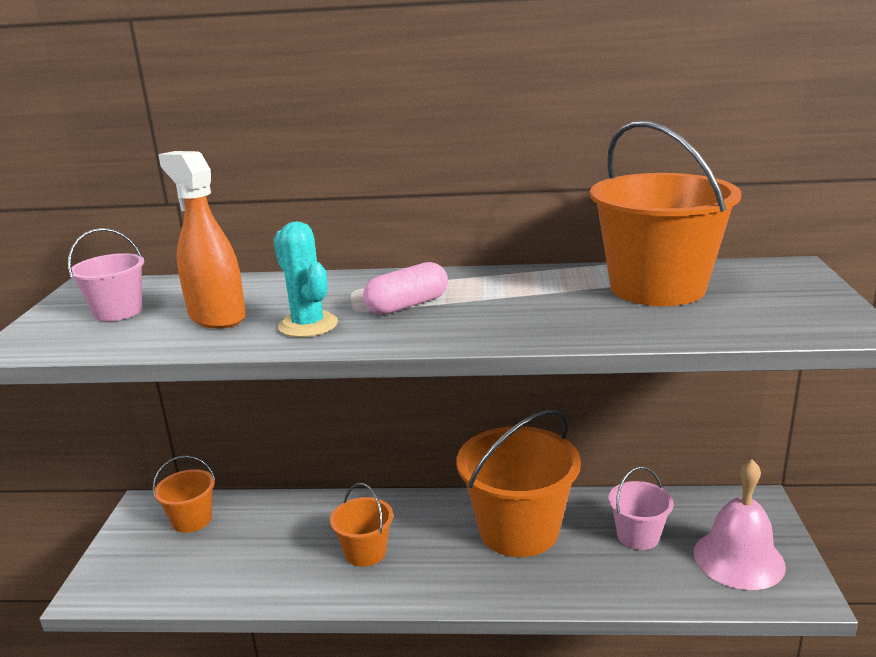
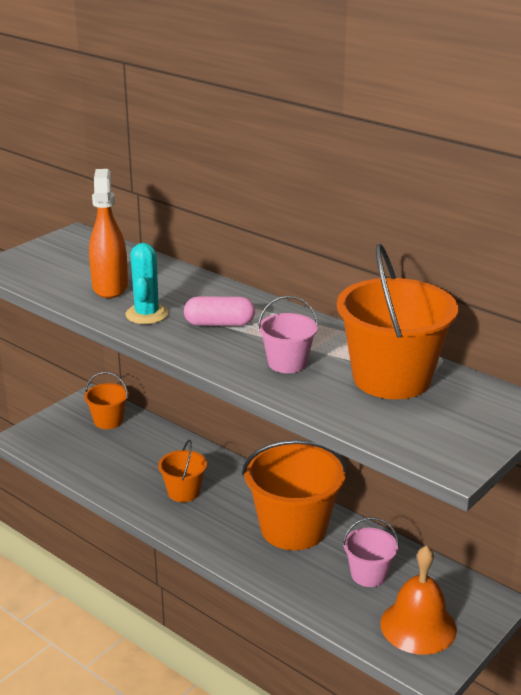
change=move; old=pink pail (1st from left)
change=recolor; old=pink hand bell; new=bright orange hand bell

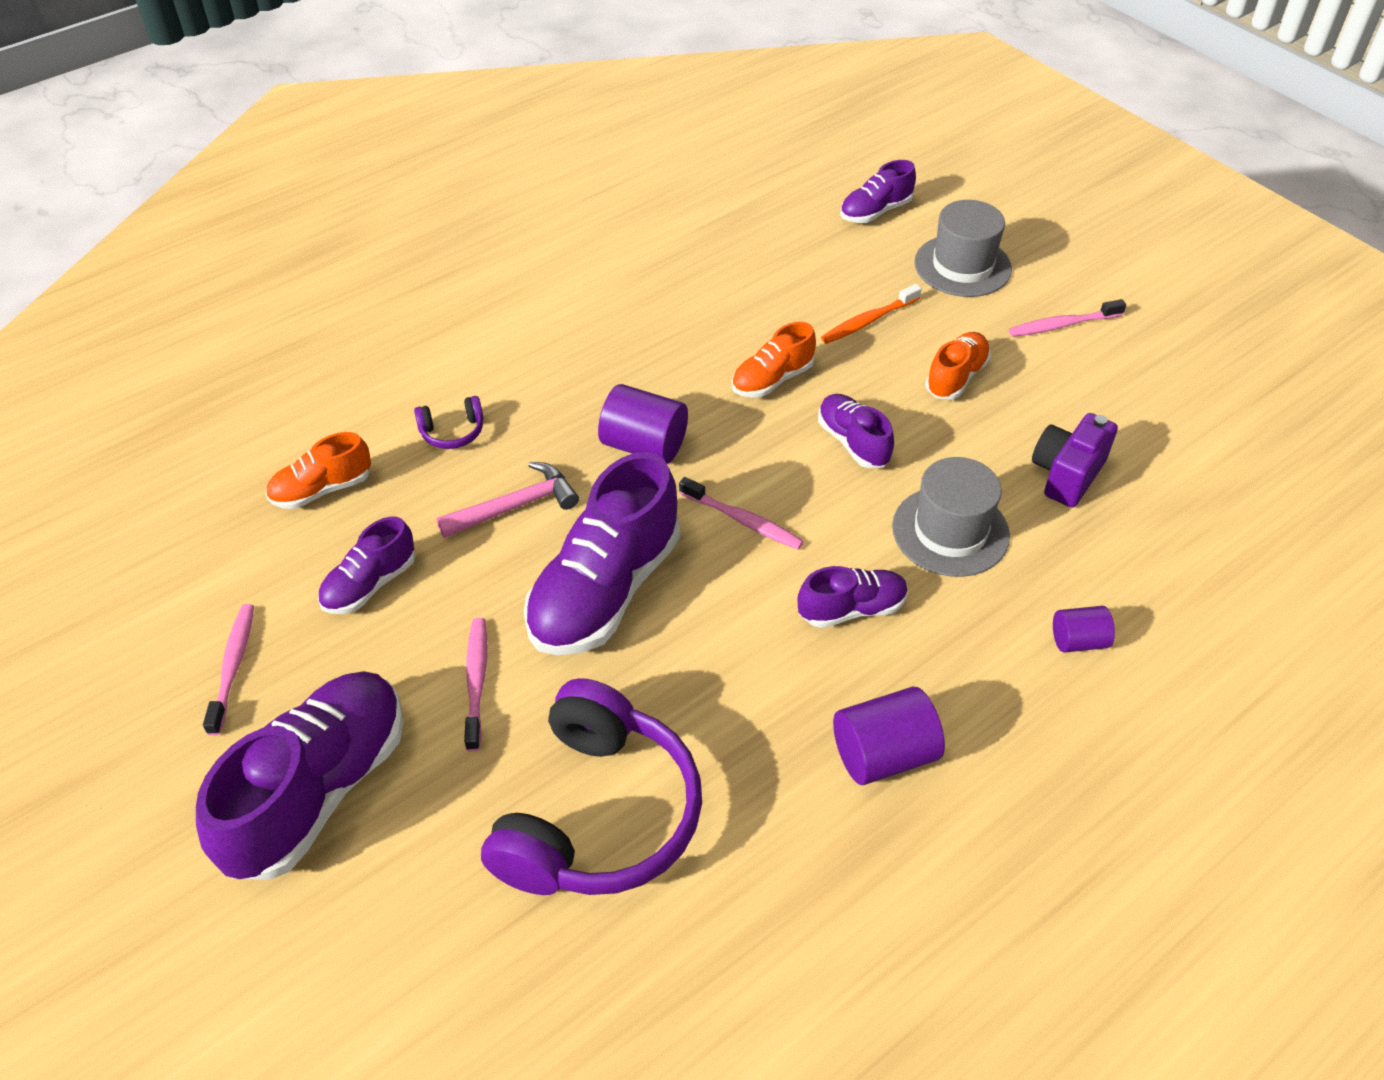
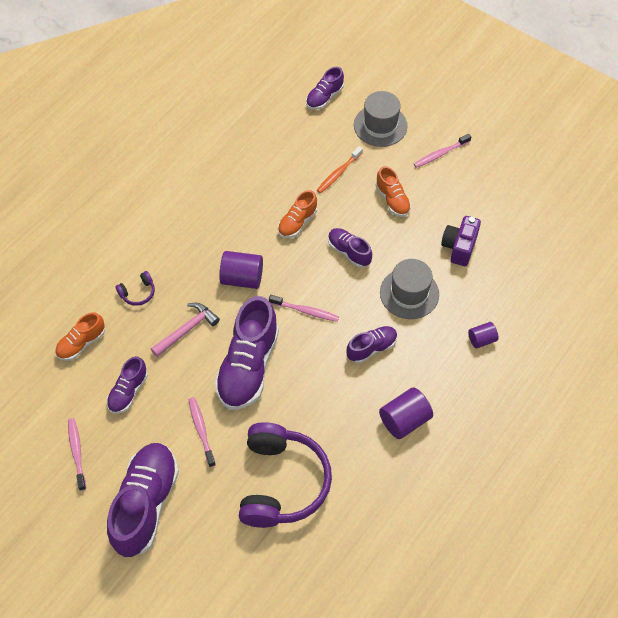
change=rotate; old=bright orange sneaker (3rd from left); degrees=135

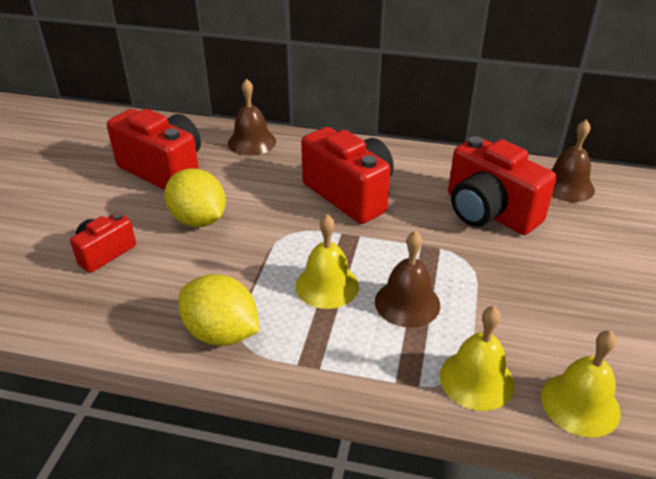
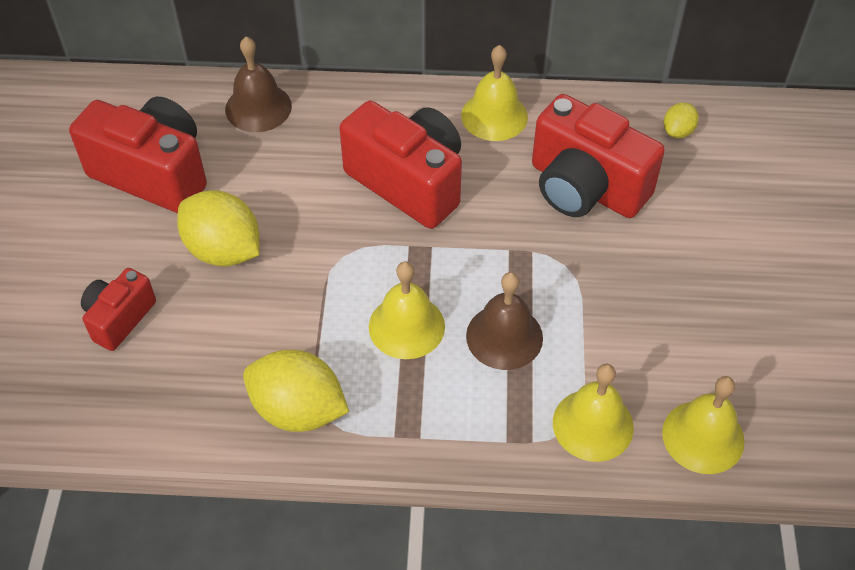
change=replace; old=brown hand bell (3rd from left); new=golden toy lemon (3rd from left)
change=insert; new=golden hand bell (2nd from left)

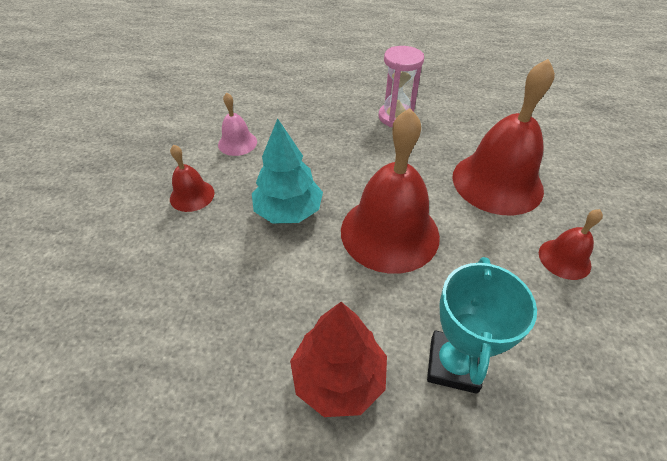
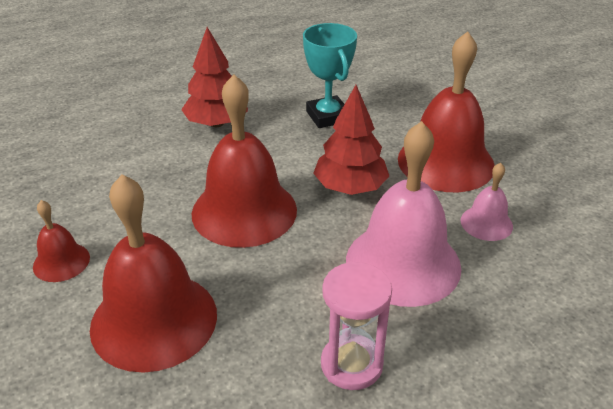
change=recolor; old=turquoise toy tree; new=scarlet toy tree (2nd from left)
change=resize; old=scarlet hand bell (1st from left in the first image); factor=2.08
change=move; old=turquoise prize cup
change=insert; new=pink hand bell (1st from left)

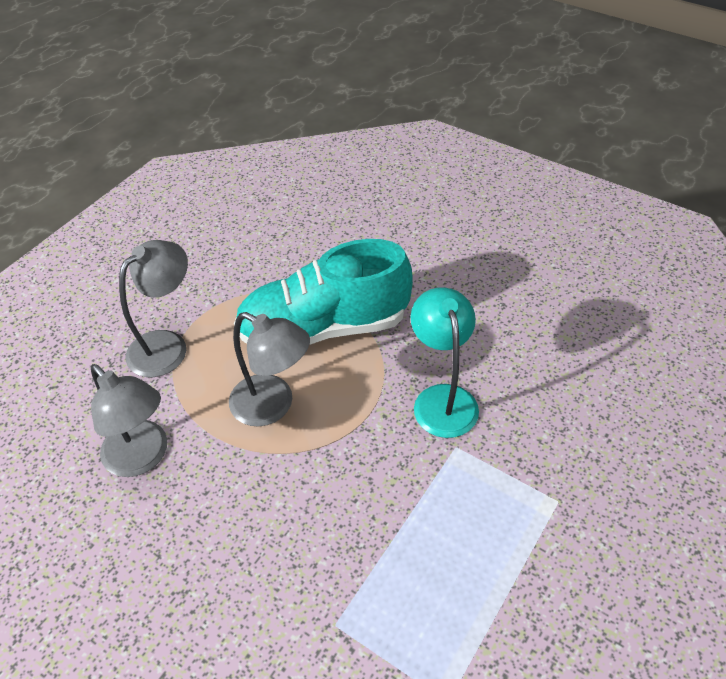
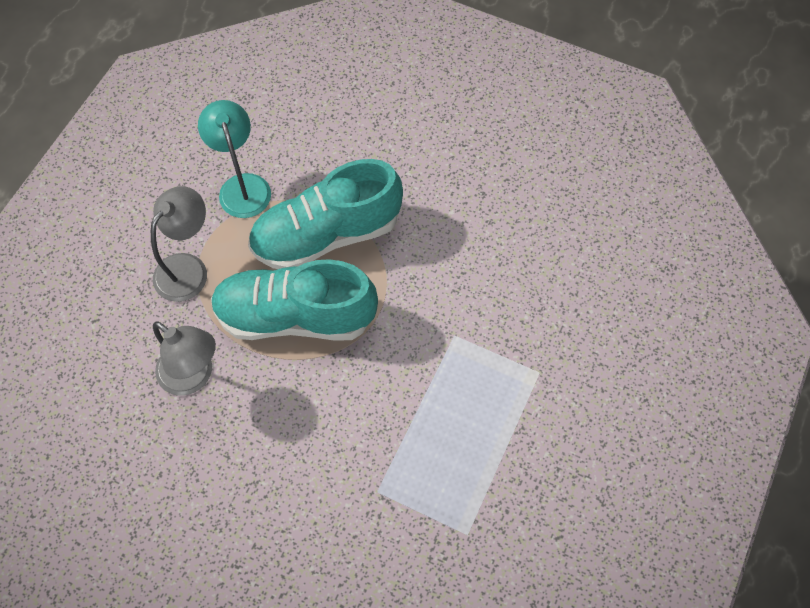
change=move; old=turquoise lamp
change=replace; old=ash-grey lamp (3rd from left); new=turquoise sneaker (1st from left)

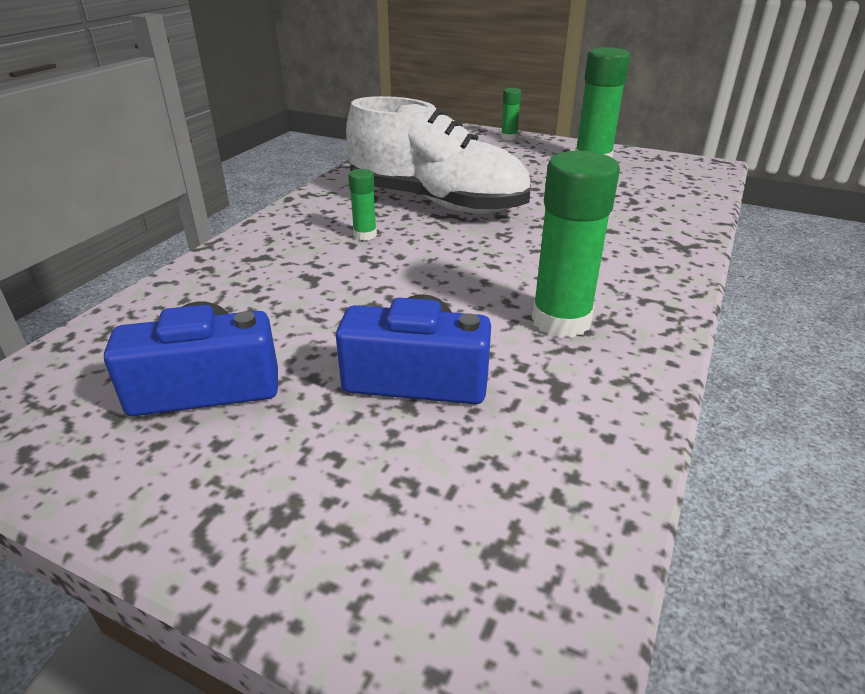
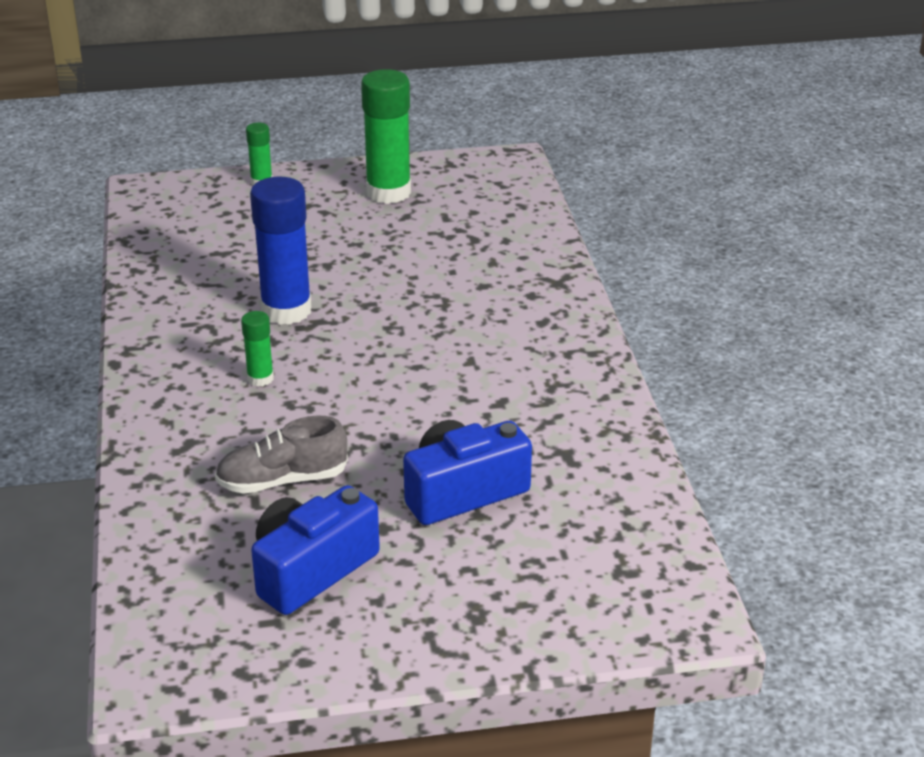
change=replace; old=pure white sneaker; new=royal blue glue
change=delete; old=emerald glue (3rd from left)
change=insert; new=ash-grey sneaker

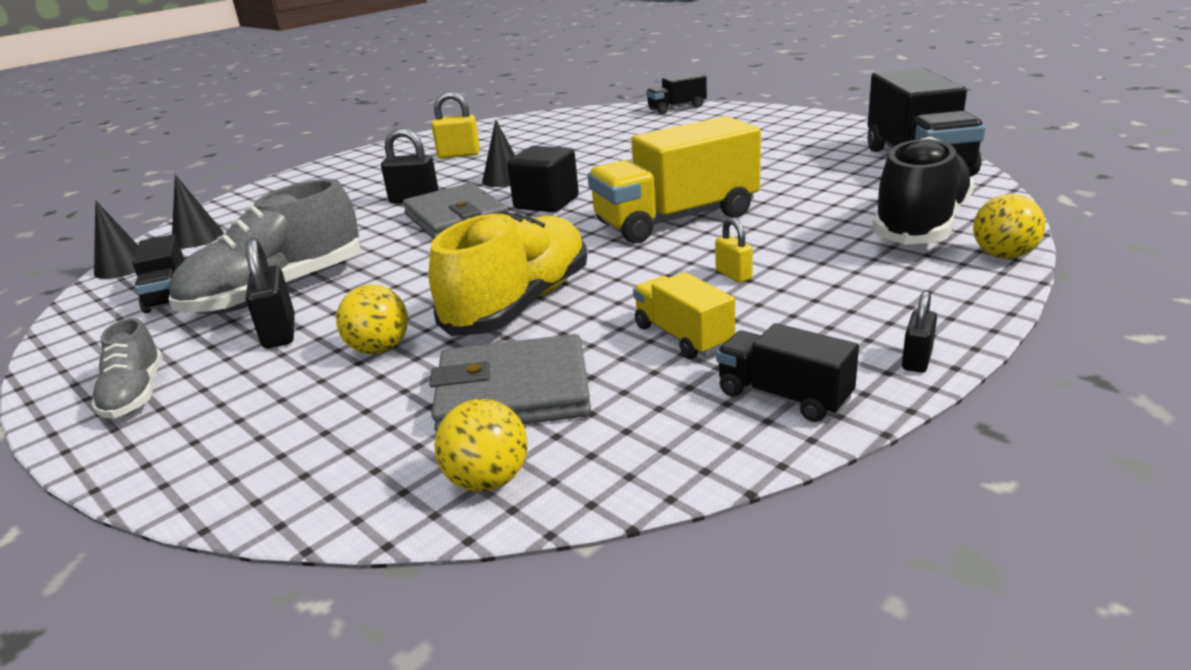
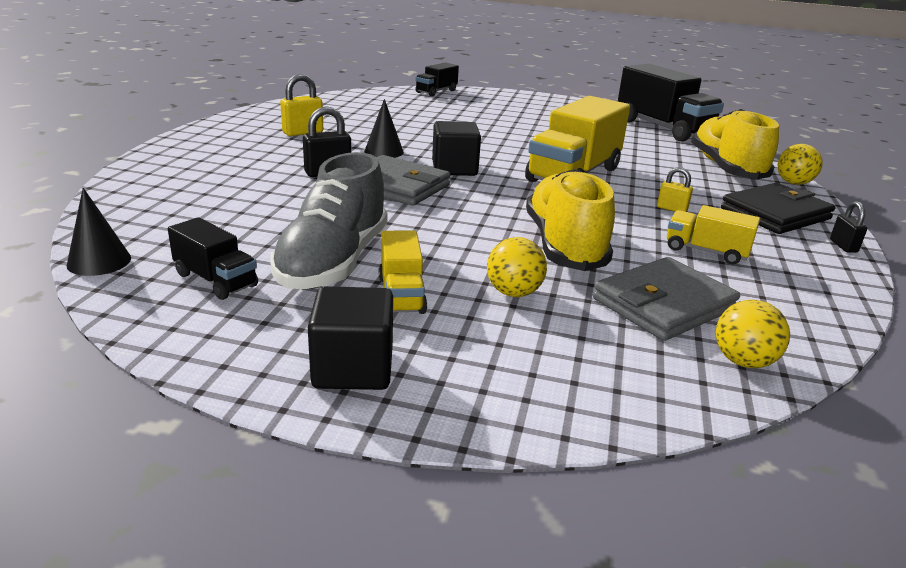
change=recolor; old=black sneaker; new=golden sneaker (2nd from left)
change=delete; old=black solid cone (2nd from left)
change=replace; old=black lock (1st from left); new=golden toy truck (1st from left)
change=replace; old=ash-grey sneaker (1st from left); new=black solid cube (1st from left)
change=delete; old=black toy truck (3rd from left)
change=insert; new=black wallet

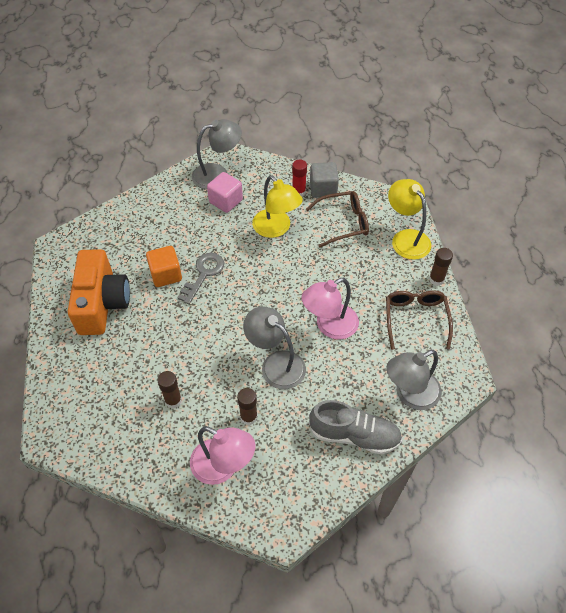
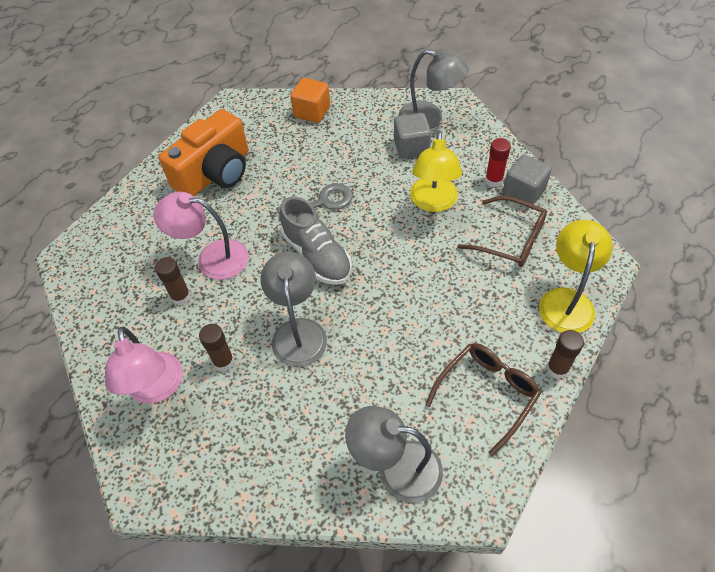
change=recolor; old=pink solid cube; new=ash-grey solid cube (1st from left)
change=move; old=bright orange solid cube
change=move; old=pink lamp (2nd from left)
change=move; old=ash-grey sneaker

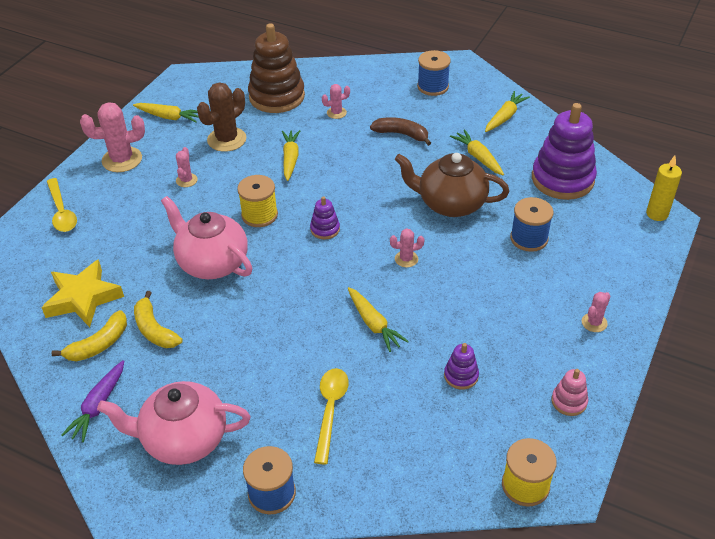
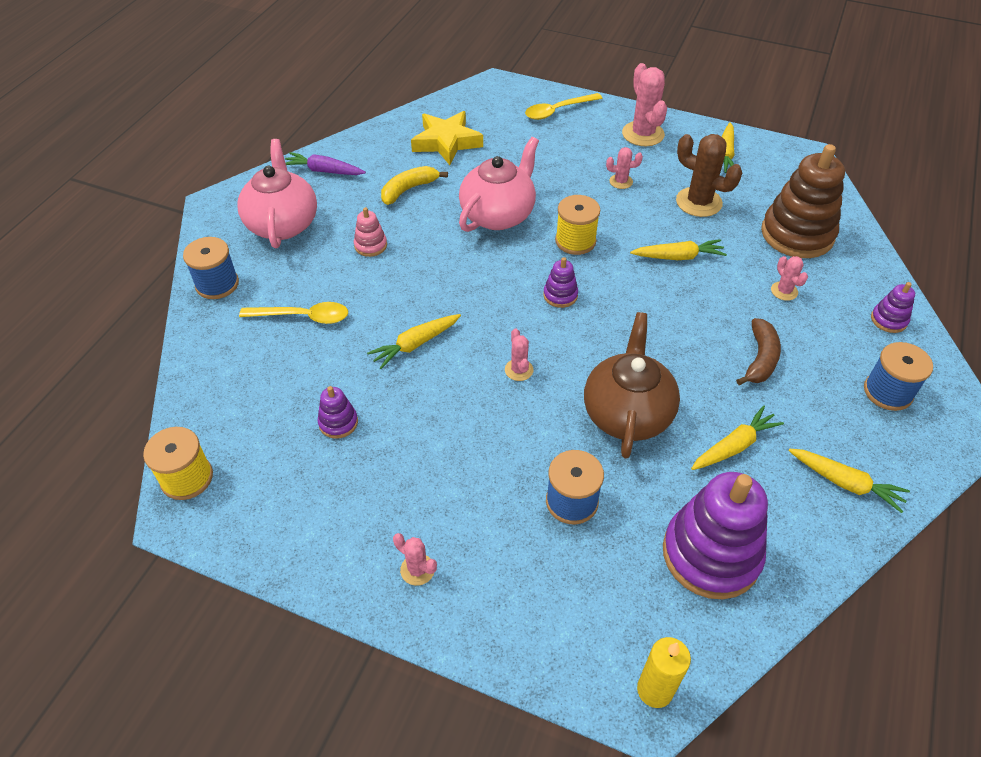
change=delete; old=golden banana (1st from left)
change=move; old=pink stacking rings
change=insert; new=royal purple stacking rings (4th from left)

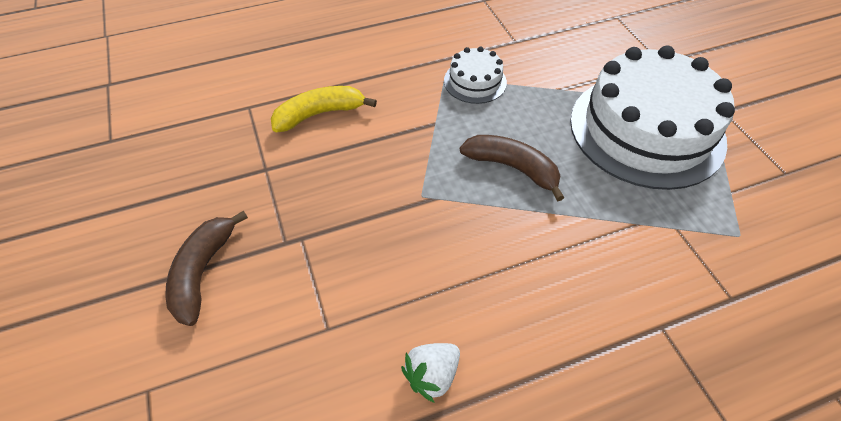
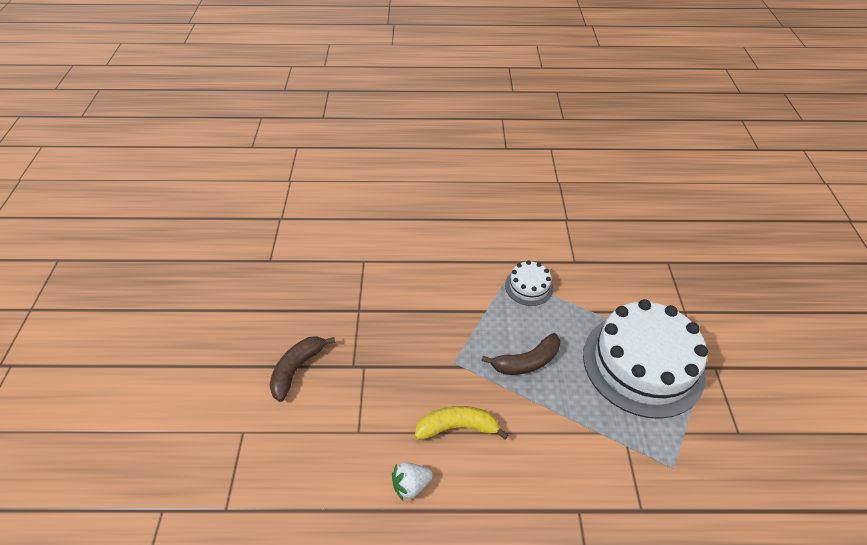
change=move; old=golden banana
change=rotate; old=brown banana (2nd from left); degrees=105

